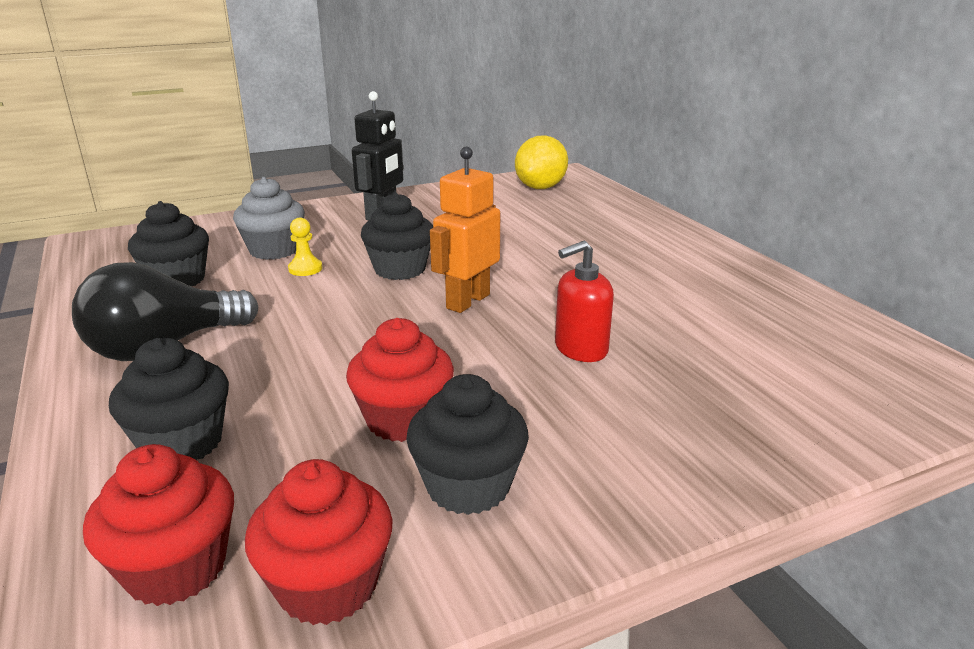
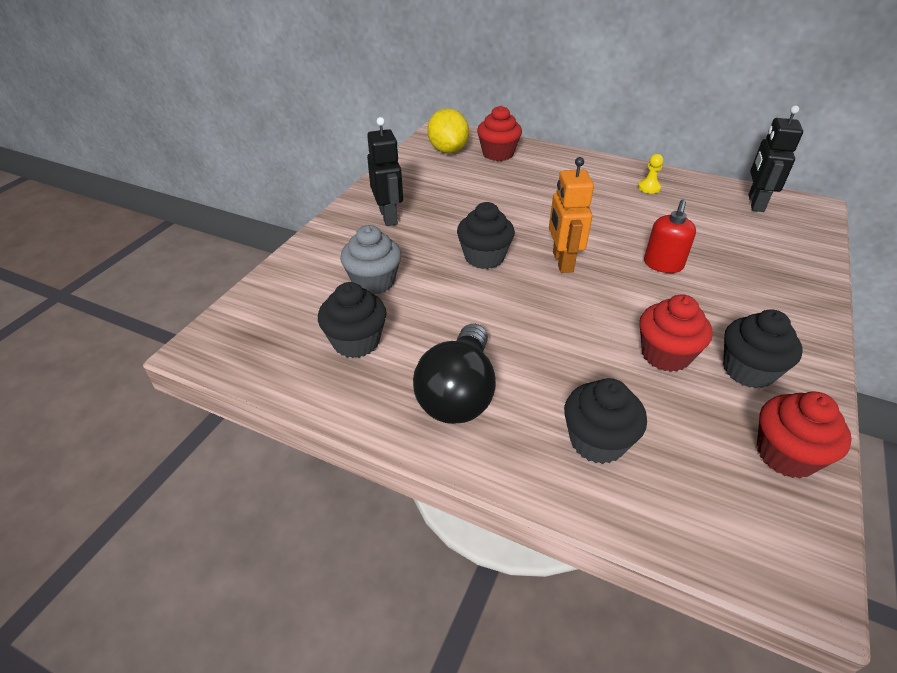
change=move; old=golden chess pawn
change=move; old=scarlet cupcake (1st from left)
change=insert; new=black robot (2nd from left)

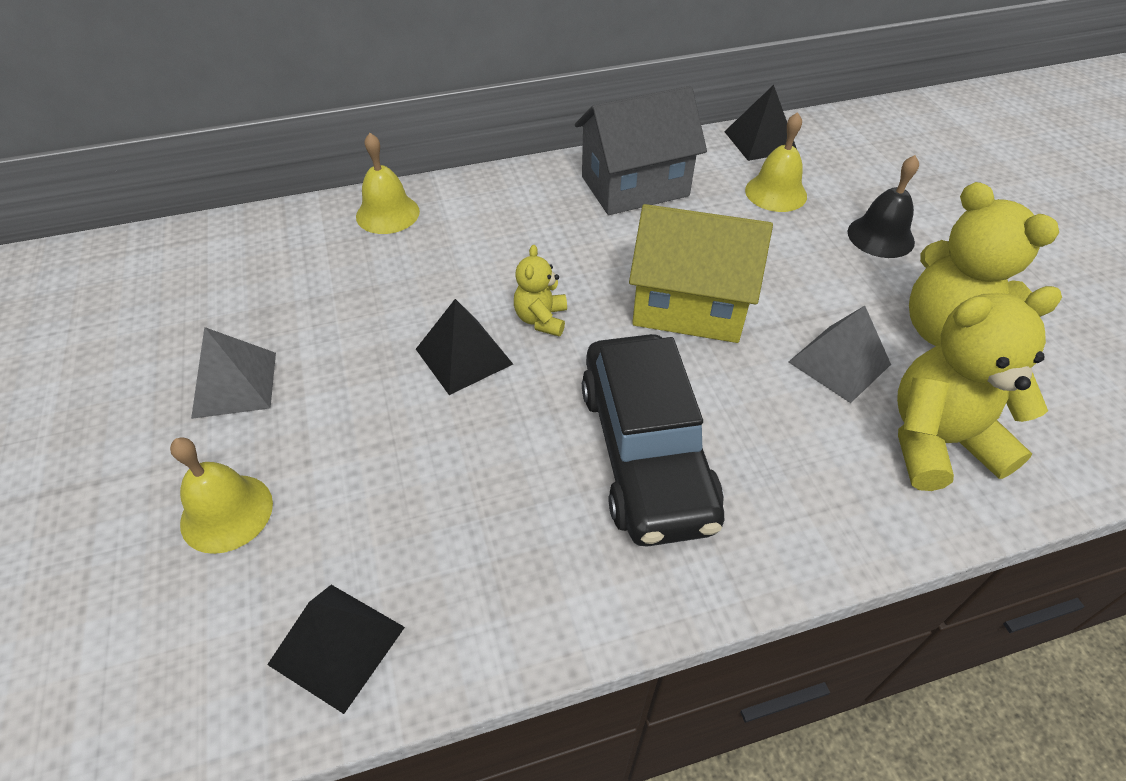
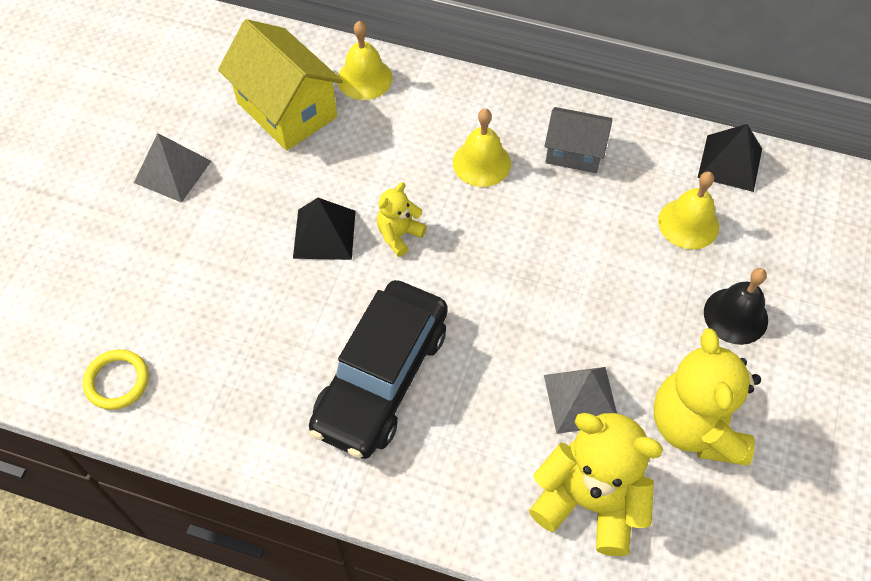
change=resize; old=ash-grey cottage; factor=0.61
change=move; old=golden cottage
change=move; old=golden hand bell (1st from left in the first image); new=golden hand bell (2nd from left)
change=replace; old=black pyramid (1st from left); new=golden hoop

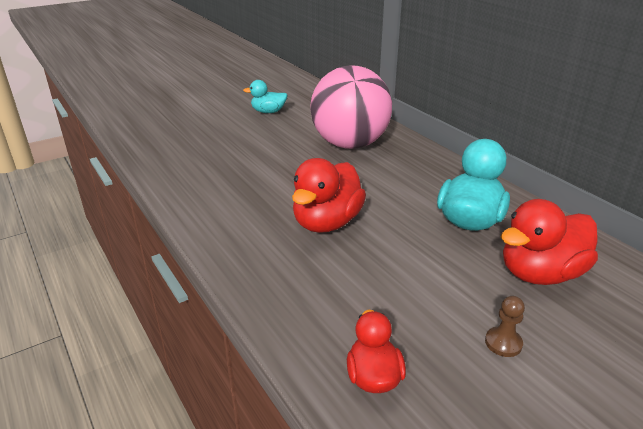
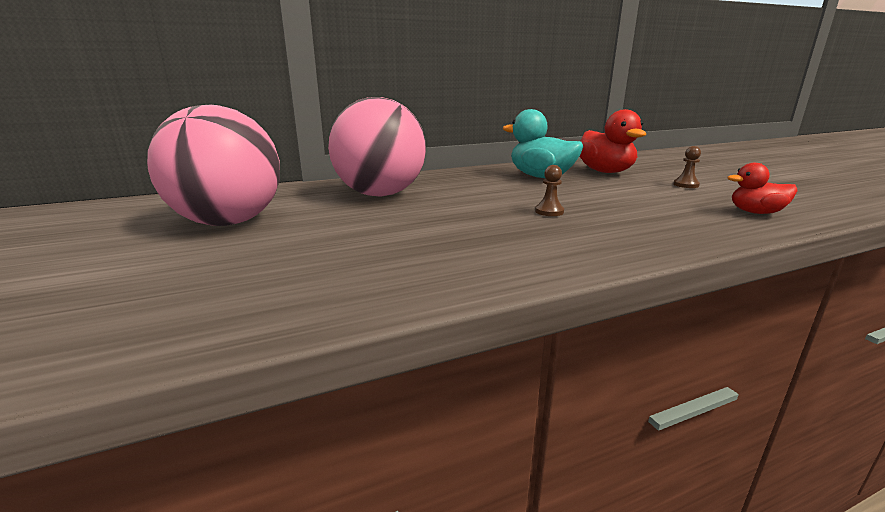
change=replace; old=turquoise toy duck (1st from left); new=pink ball (1st from left)
change=replace; old=scarlet toy duck (1st from left); new=brown chess pawn (1st from left)

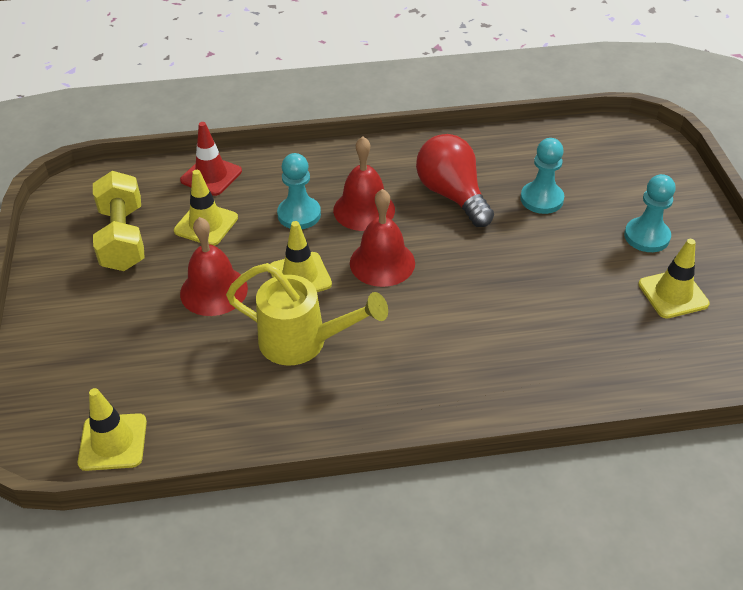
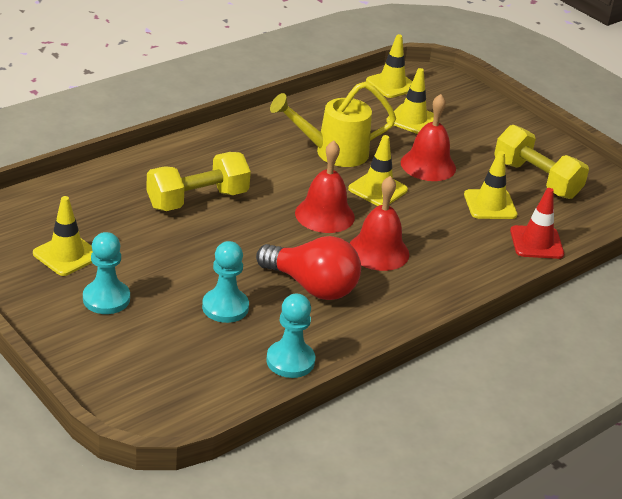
change=move; old=turquoise chess pawn (1st from left in the first image); new=turquoise chess pawn (3rd from left)
change=insert; new=golden safety cone (4th from left)
change=insert; new=golden hand weight (1st from left)

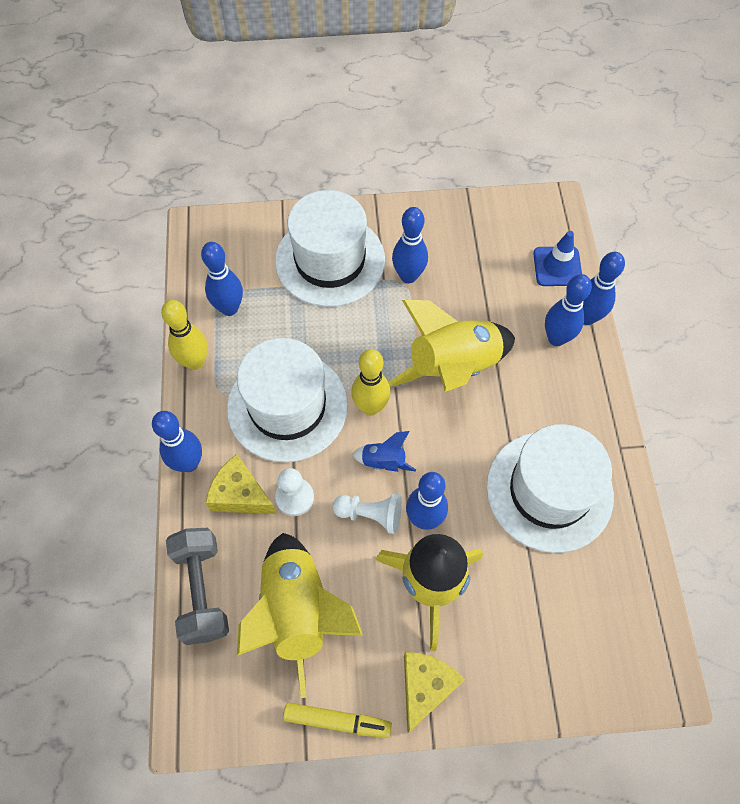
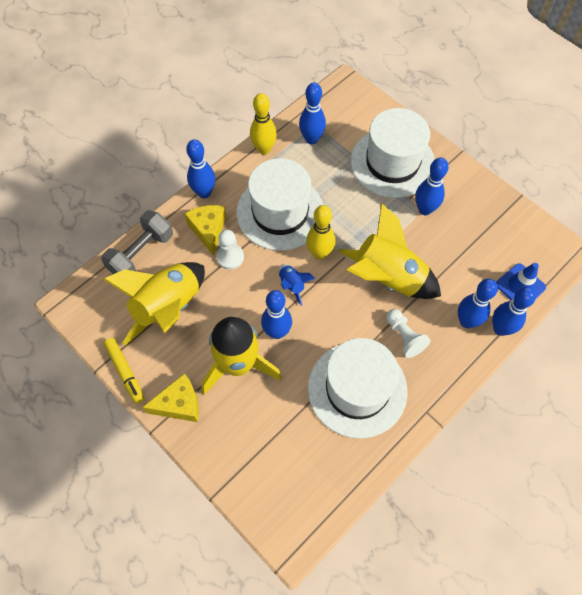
change=move; old=pure white chess pawn (2nd from left)

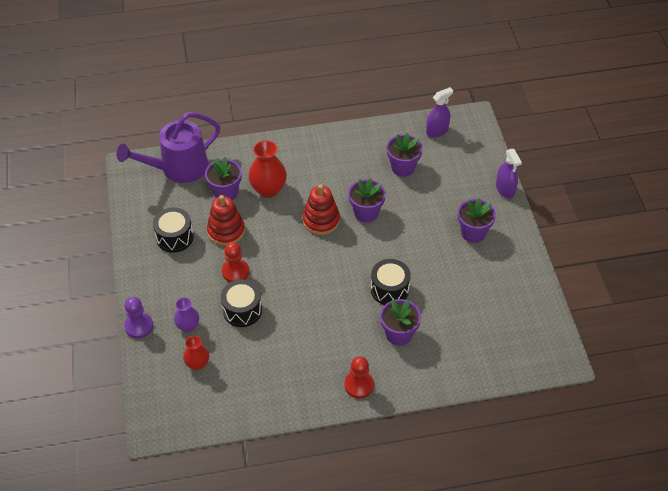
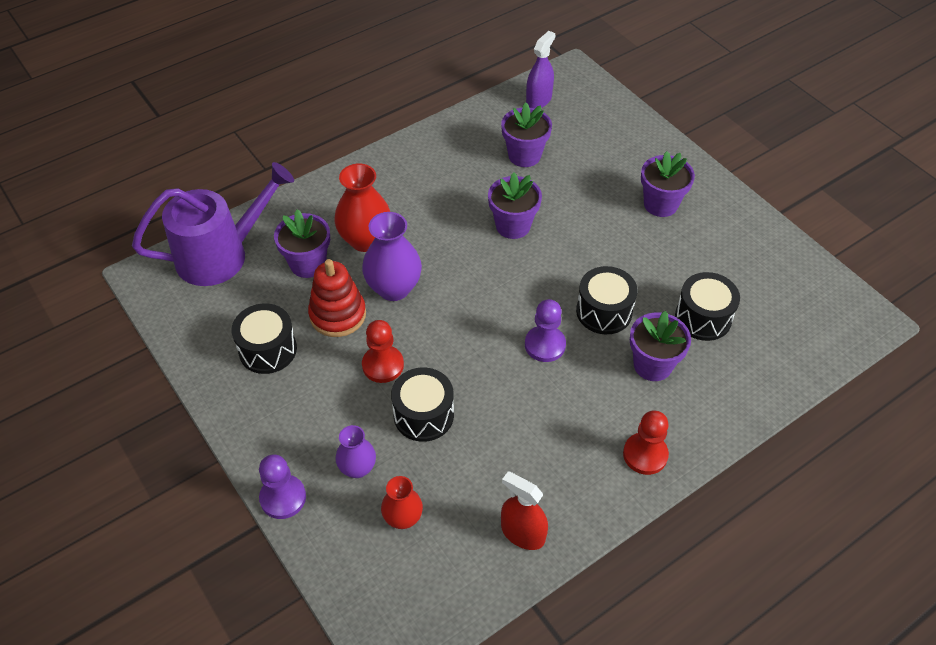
change=rotate; old=royal purple sprinkling can; degrees=-150
change=delete; old=royal purple sprayer (2nd from left)
change=delete; old=scarlet stacking rings (2nd from left)
change=insert; new=royal purple tall vase (2nd from left)
change=insert; new=black snare drum (4th from left)
change=insert; new=royal purple chess pawn (2nd from left)
change=insert; new=scarlet sprayer

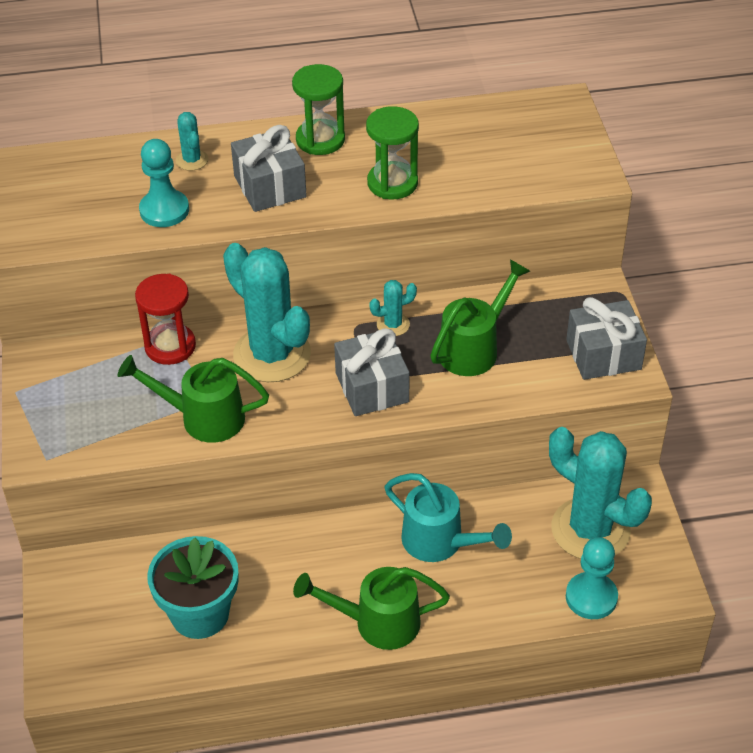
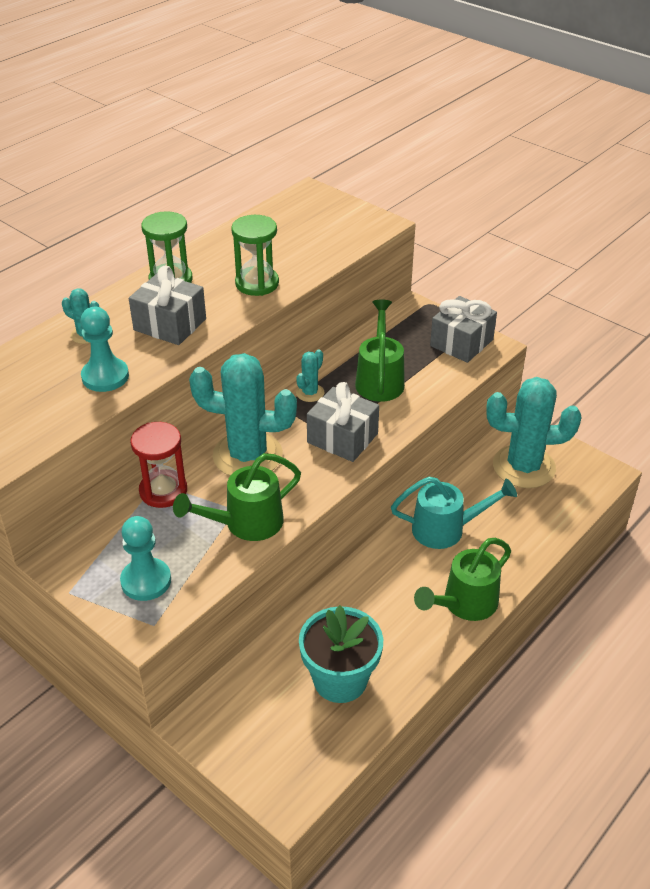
change=move; old=turquoise chess pawn (2nd from left)

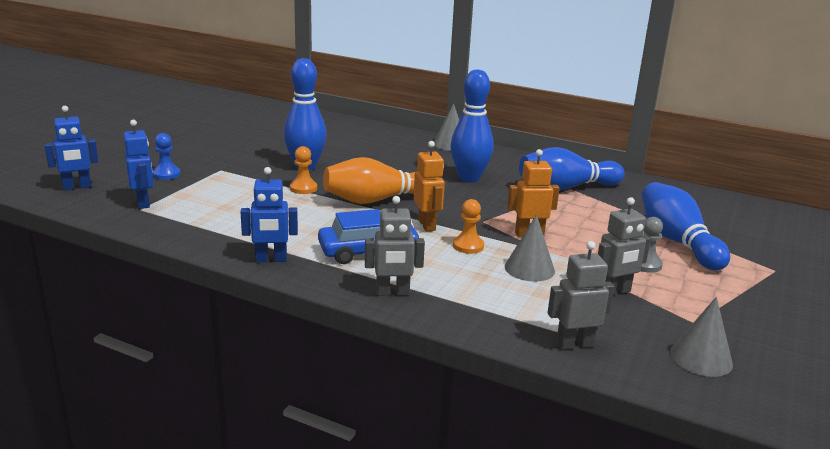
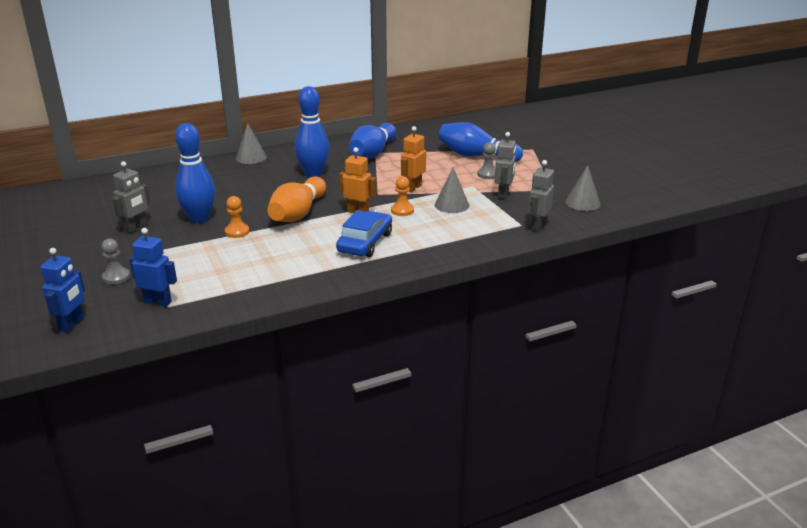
change=recolor; old=royal blue chess pawn; new=ash-grey chess pawn (1st from left)
change=delete; old=royal blue robot (3rd from left)
change=move; old=ash-grey robot (1st from left)

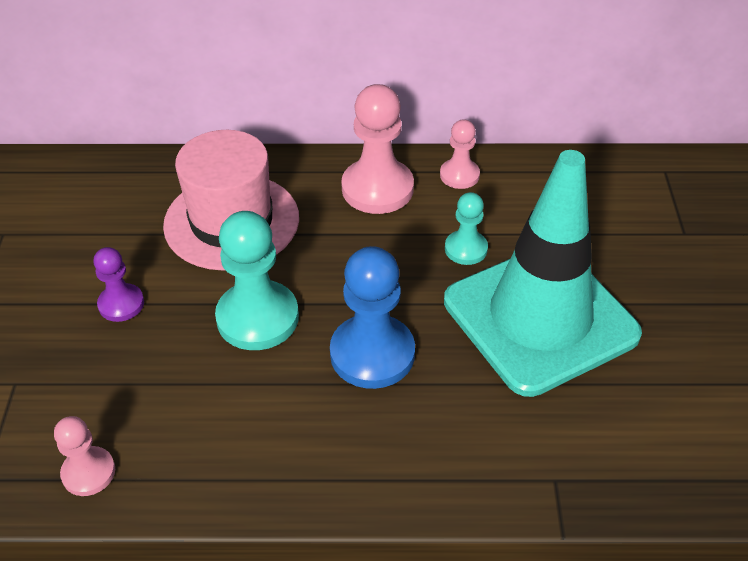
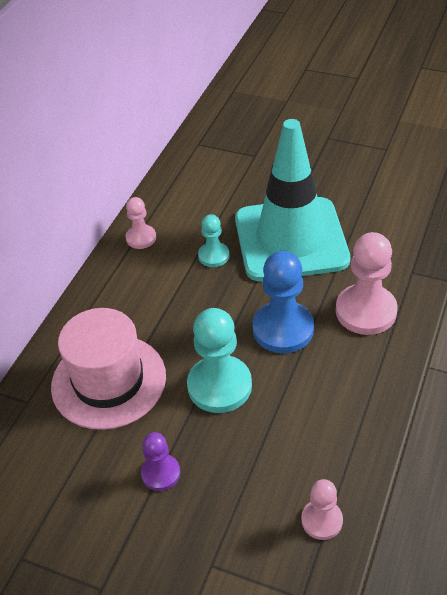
change=move; old=pink chess pawn (2nd from left in the first image); new=pink chess pawn (3rd from left)

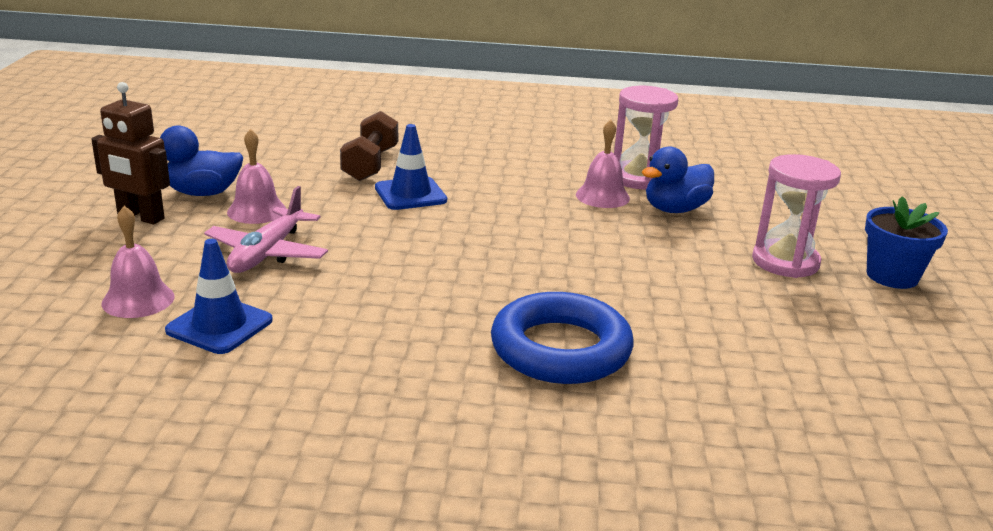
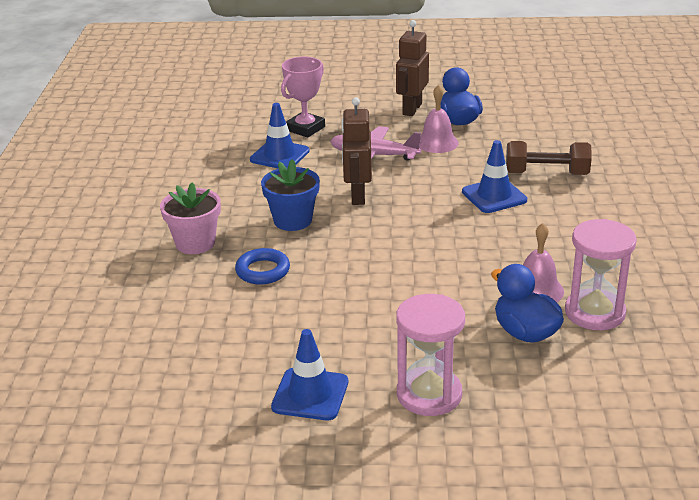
change=move; old=royal blue potted plant
change=replace; old=pink hand bell (1st from left); new=pink prize cup
change=resize; old=royal blue hoop; factor=0.55
change=insert; new=brown robot (1st from left)
change=insert; new=pink potted plant
change=insert; new=royal blue safety cone (2nd from left)

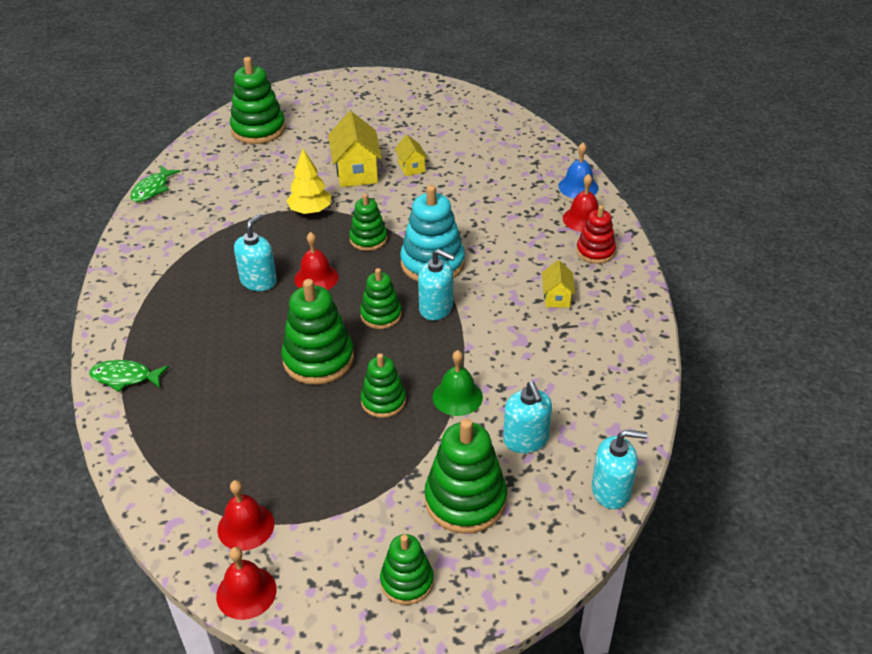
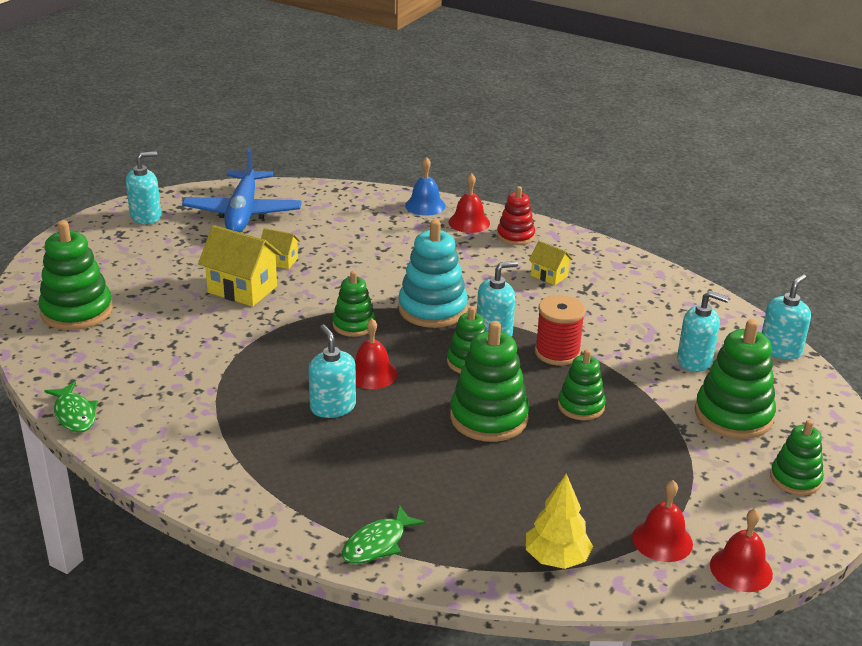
change=move; old=golden toy tree
change=delete; old=emerald hand bell
change=insert; new=royal blue toy plane
change=insert; new=turquoise pump bottle (1st from left)
change=insert; new=scarlet bobbin

